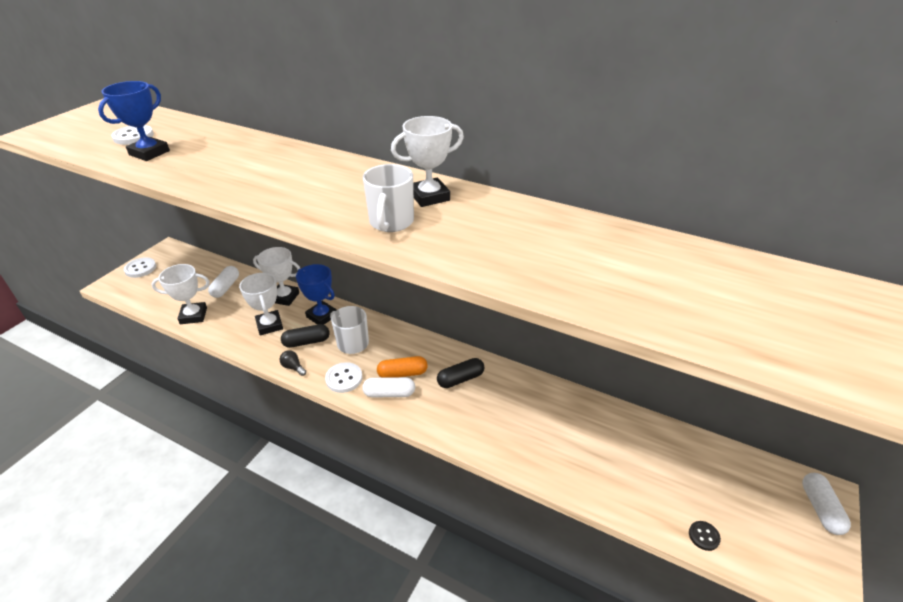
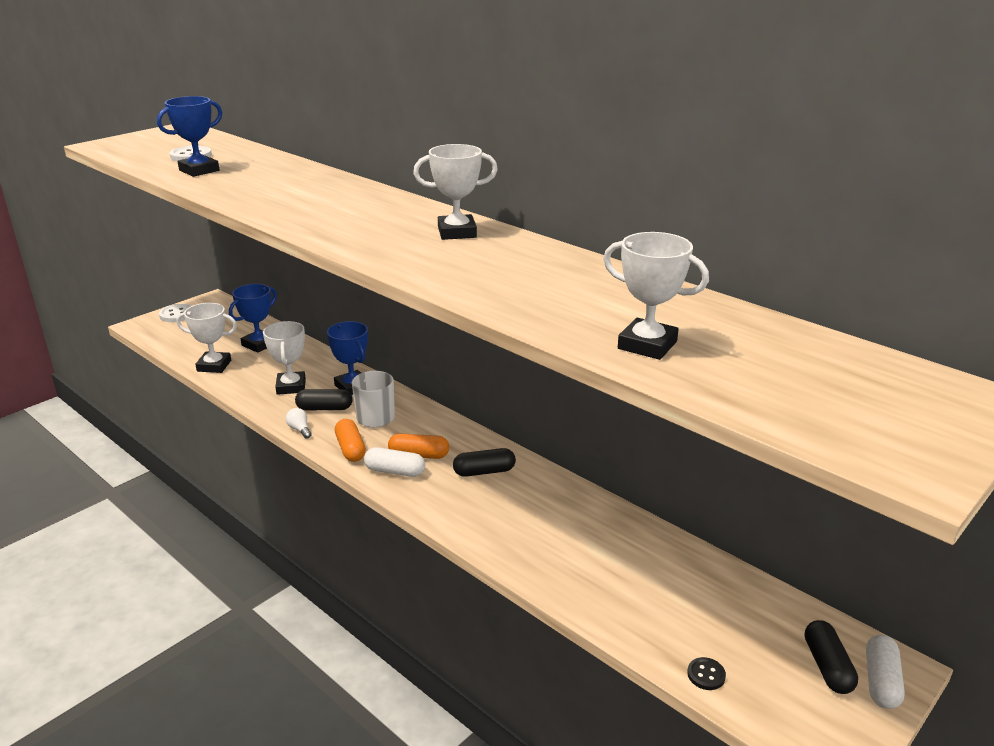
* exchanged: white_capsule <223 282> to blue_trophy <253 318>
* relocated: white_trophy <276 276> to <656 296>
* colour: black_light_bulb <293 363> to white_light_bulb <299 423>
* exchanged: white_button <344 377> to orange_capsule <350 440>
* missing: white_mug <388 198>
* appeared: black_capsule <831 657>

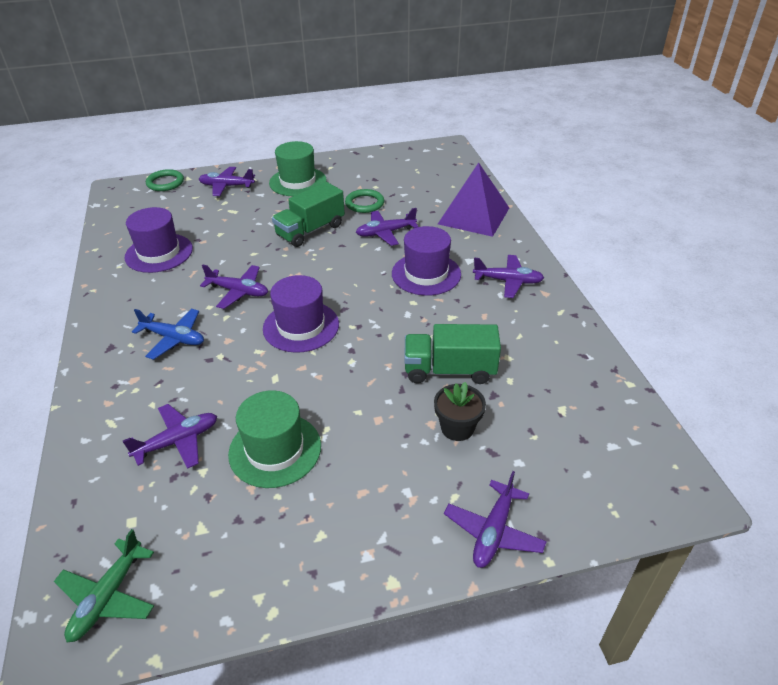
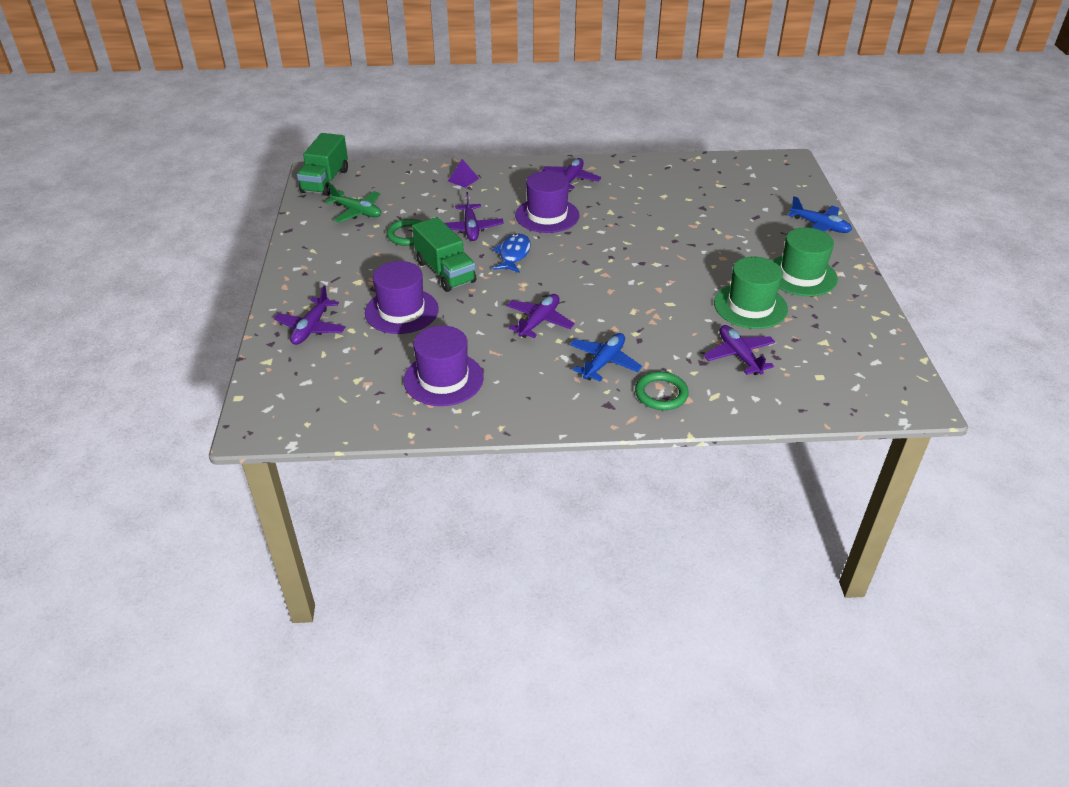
* relocated: green_plane <104 585> to <353 203>
* relocated: green_ring <165 180> to <662 391>
* relocated: purple_hat <301 314> to <402 297>
* relocated: green_hat <298 168> to <805 261>
* relocated: green_truck <452 354> to <322 164>
* missing: black_flower_pot <460 411>
* size: purple_pyramid <473 200> = <463 173> x0.41
* colour: purple_plane <495 519> to blue_plane <820 214>
* appeared: blue_fish <512 253>

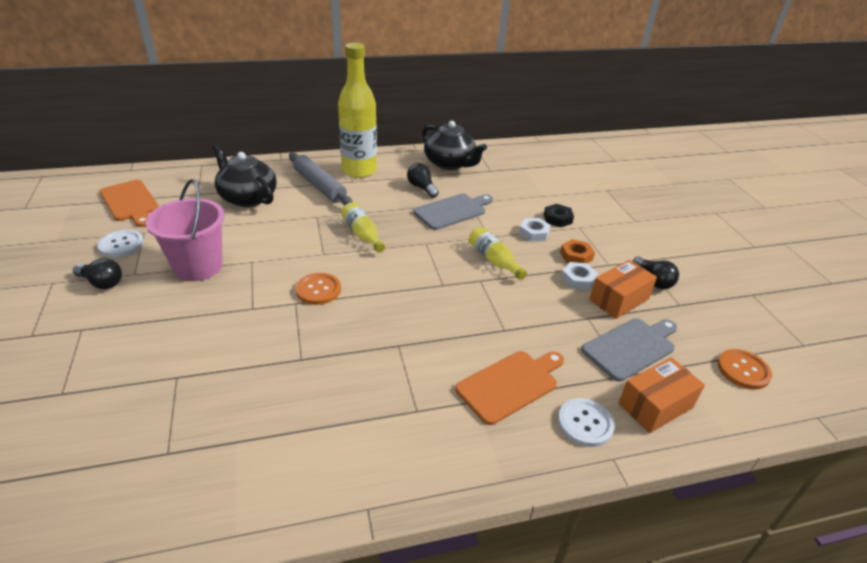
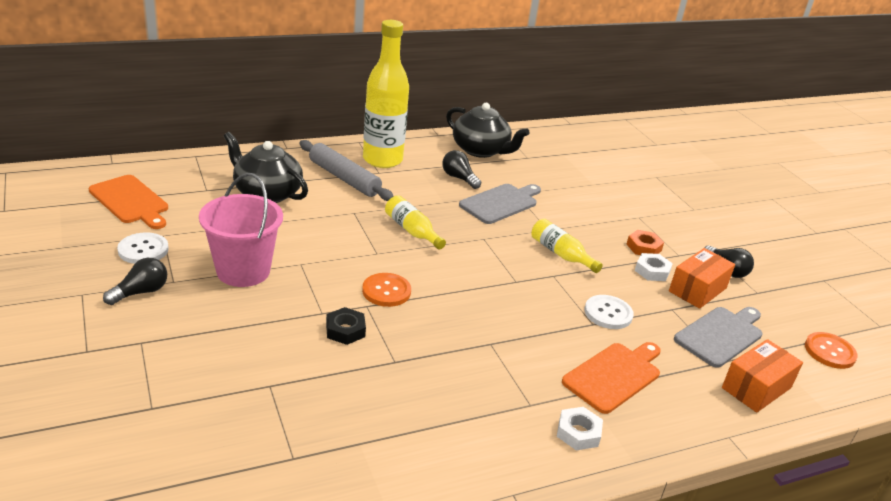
* spun: black_light_bulb <97 273> = <135 281> 60 degrees counterclockwise
* relocated: white_nut <535 230> to <580 428>
* relocated: black_nut <559 215> to <346 326>
* relocated: white_button <586 422> to <609 312>

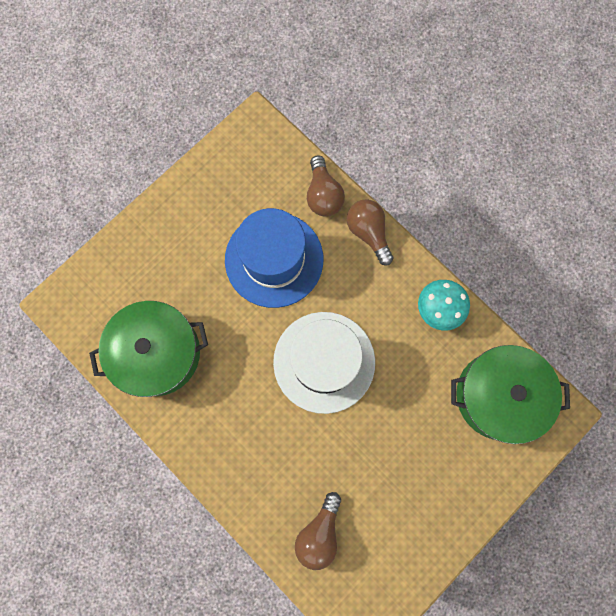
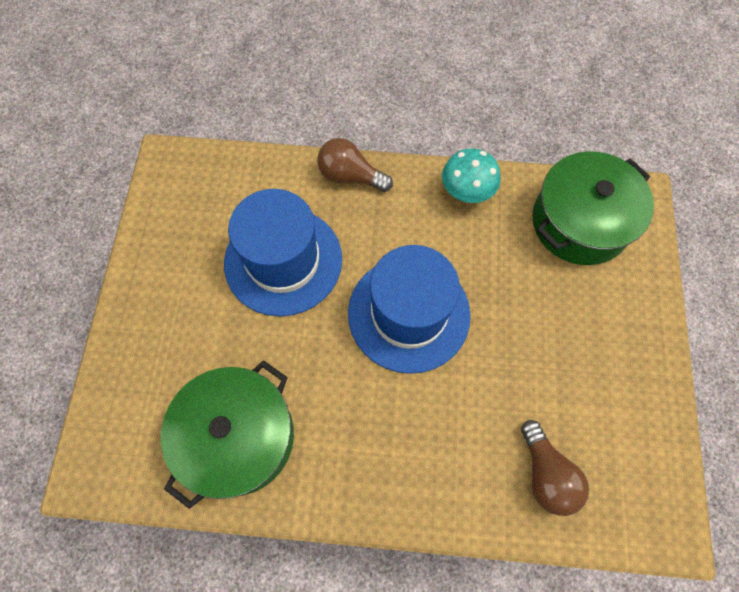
* colour: white_hat <324 363> to blue_hat <409 309>
* missing: brown_light_bulb <326 186>

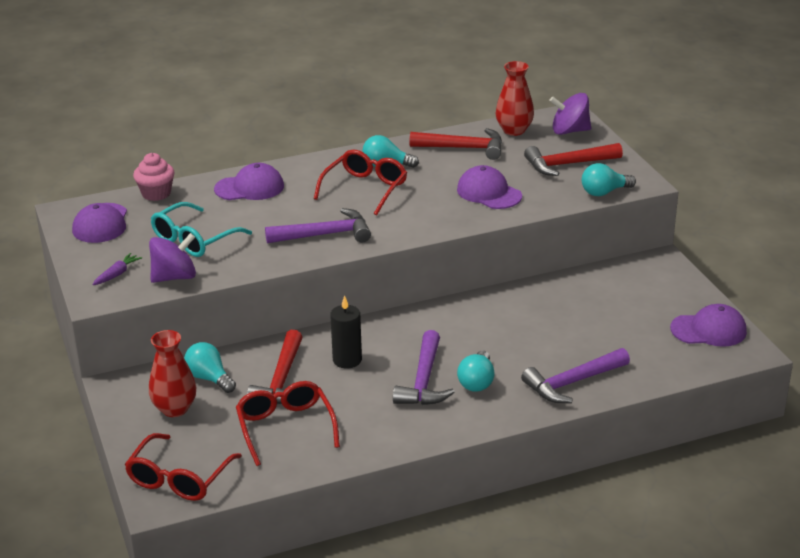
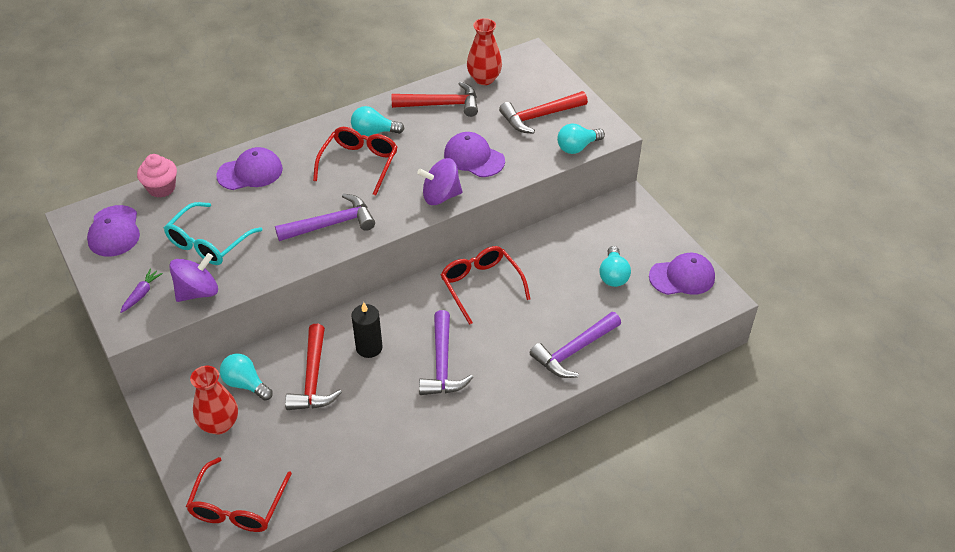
* relocated: red_glasses <288 423> to <486 285>
* relocated: turquoise_light_bulb <476 371> to <615 266>
* relocated: purple_spinning_top <570 114> to <439 181>

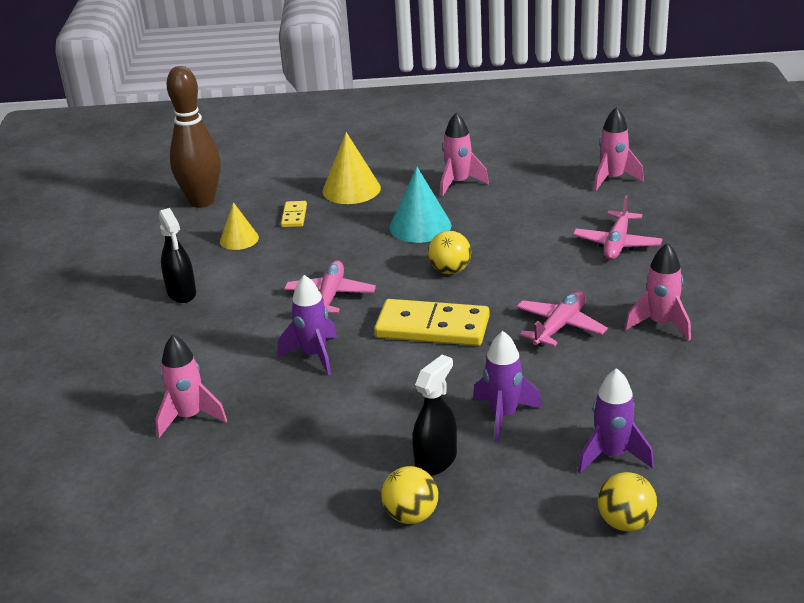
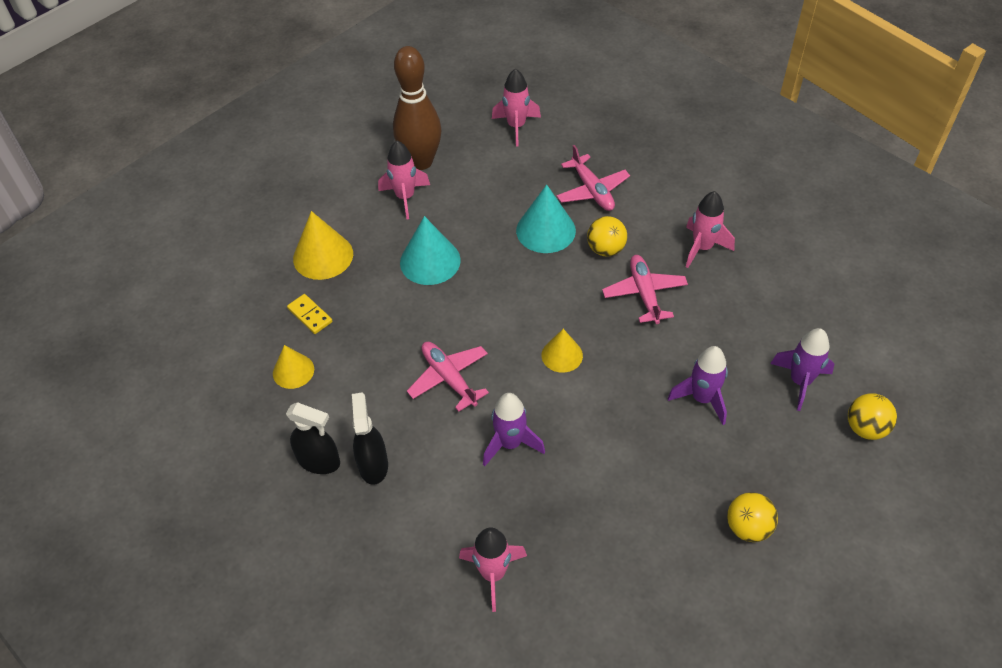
* relocated: brown_bowling_pin <194 137> to <417 108>
* exchanged: yellow_domino <432 322> to yellow_cone <562 351>
* relocated: black_spray_bottle <434 415> to <370 438>
* relocated: yellow_ball <449 252> to <607 236>
* appeared: turquoise_cone <546 218>

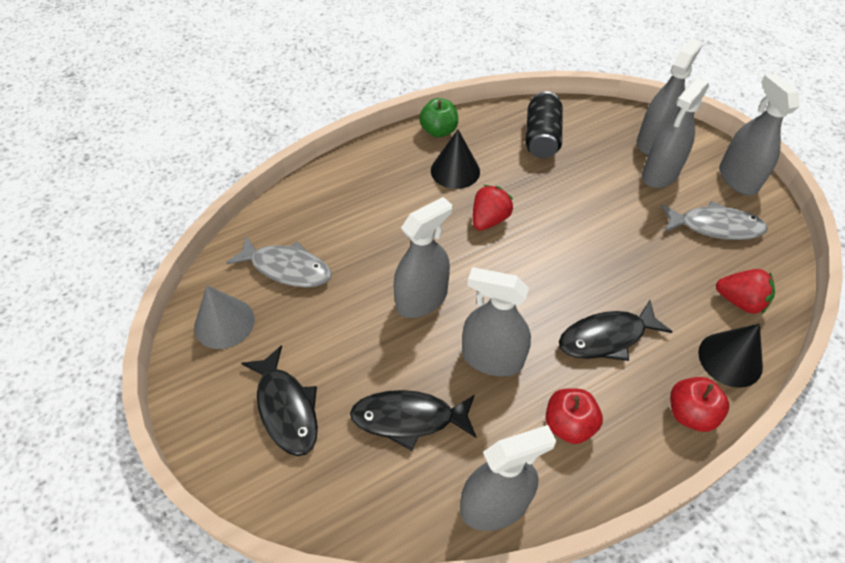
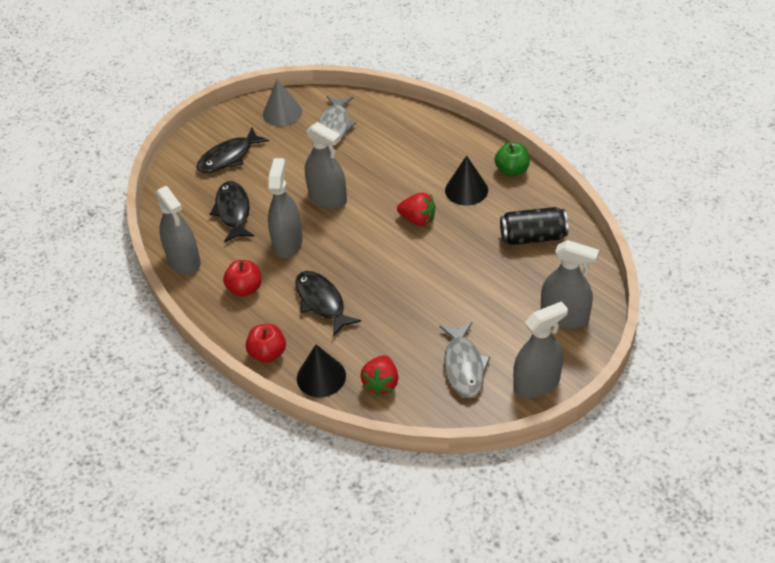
* missing: grey_spray_bottle <675 133>

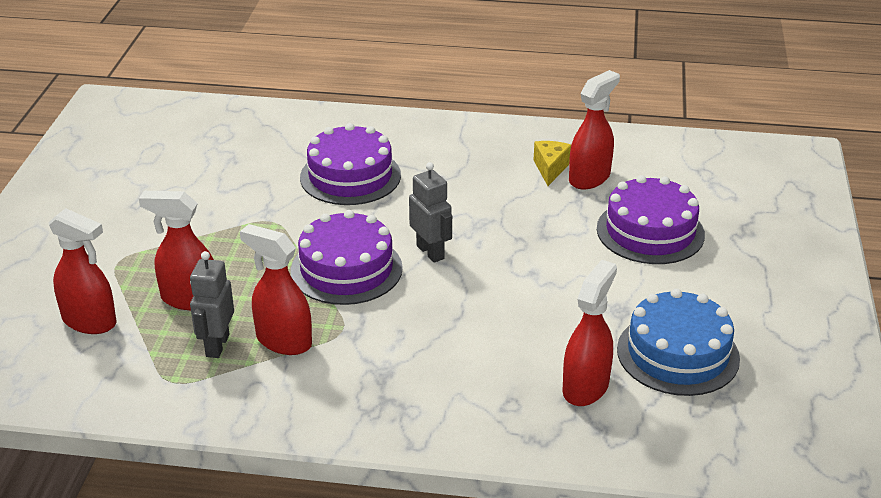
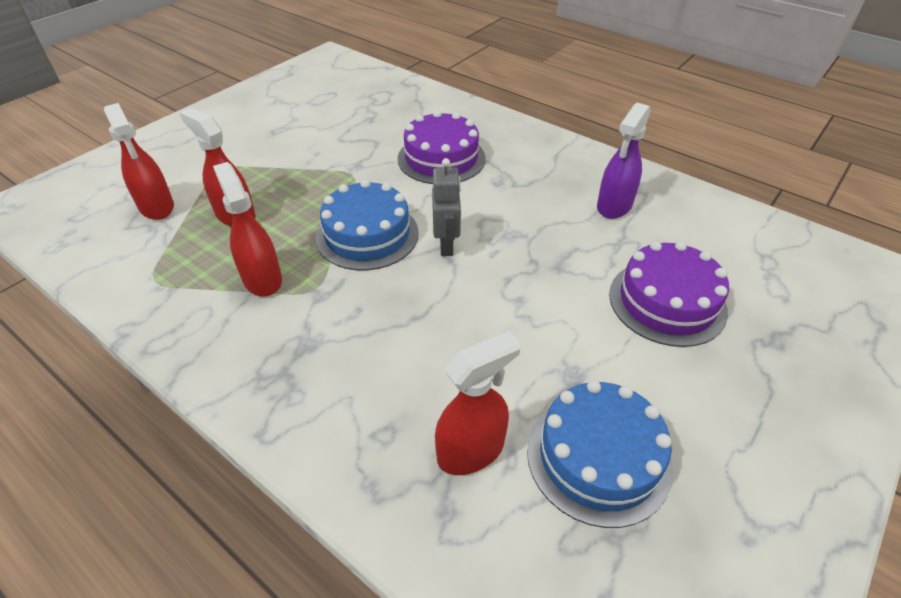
* missing: grey_robot <212 304>
* colour: purple_cake <347 257> to blue_cake <367 224>
* exchanged: yellow_cheese <552 163> to purple_spray_bottle <623 161>
* missing: red_spray_bottle <594 130>

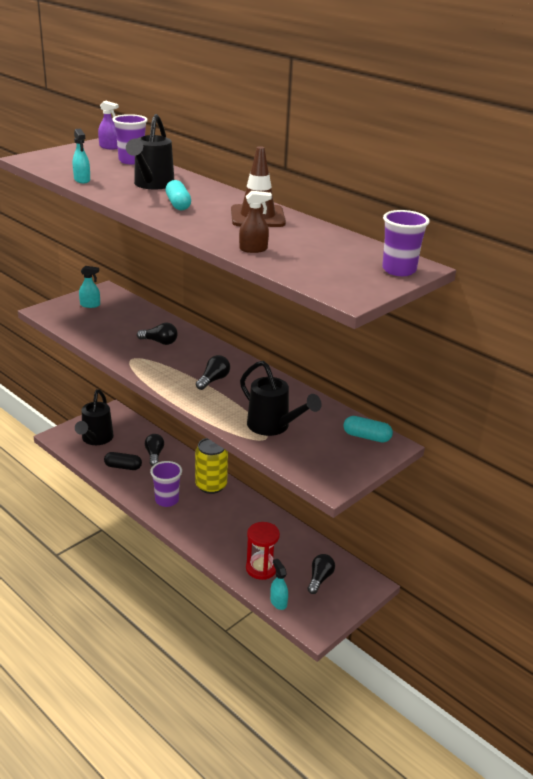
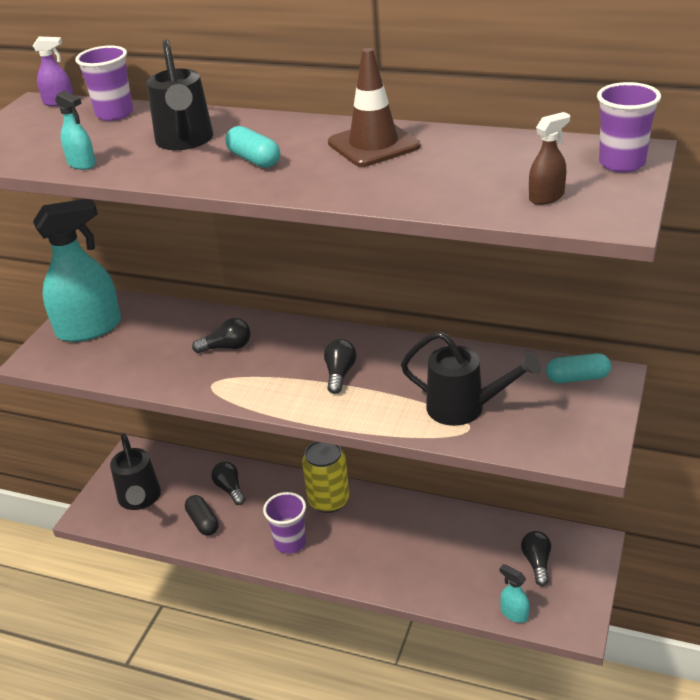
* size: turquoise_spray_bottle <89 287> = <77 270> x2.31
* spun: black_capsule <123 461> = <202 515> 75 degrees clockwise
* relocated: brown_spray_bottle <255 222> to <549 158>
* missing: red_hourglass <263 551>

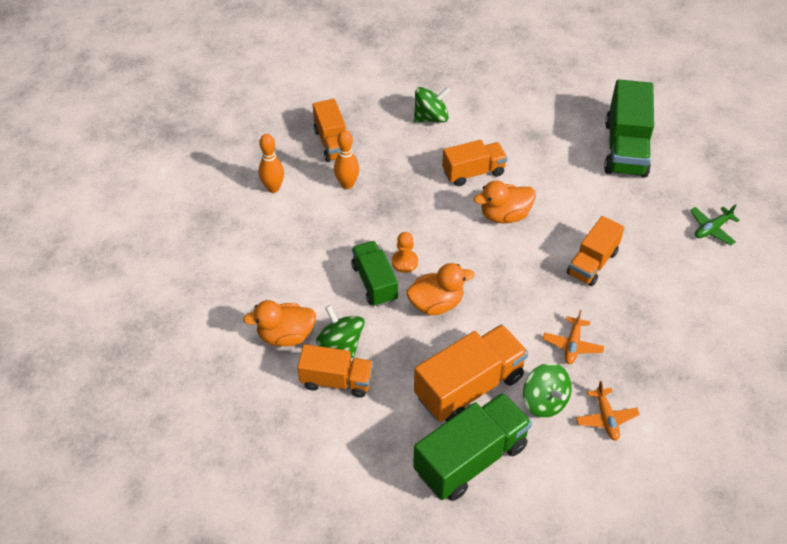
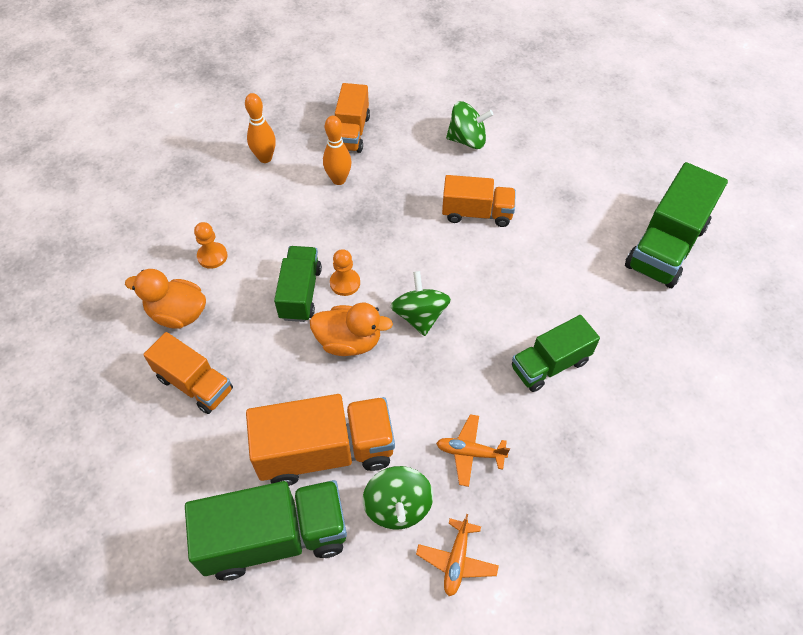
* relocated: green_spinning_top <340 331> to <421 303>
* missing: orange_duck <505 202>
* spun: orange_plane <573 337> = <473 450> 60 degrees clockwise
* colour: orange_truck <595 251> to green_truck <556 353>
* missing: green_plane <715 224>
* appeared: orange_pawn <210 245>

